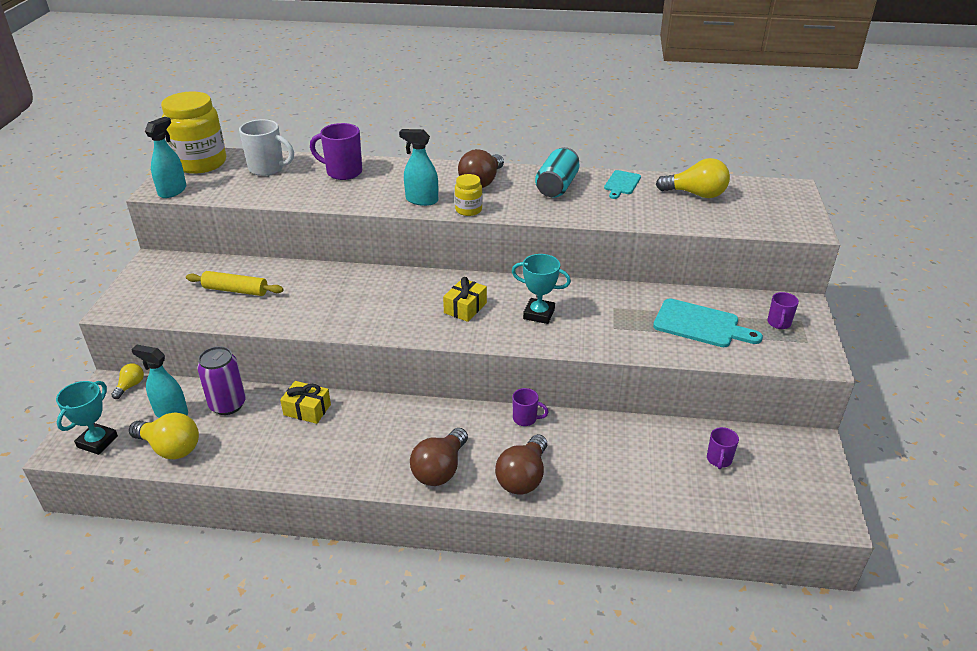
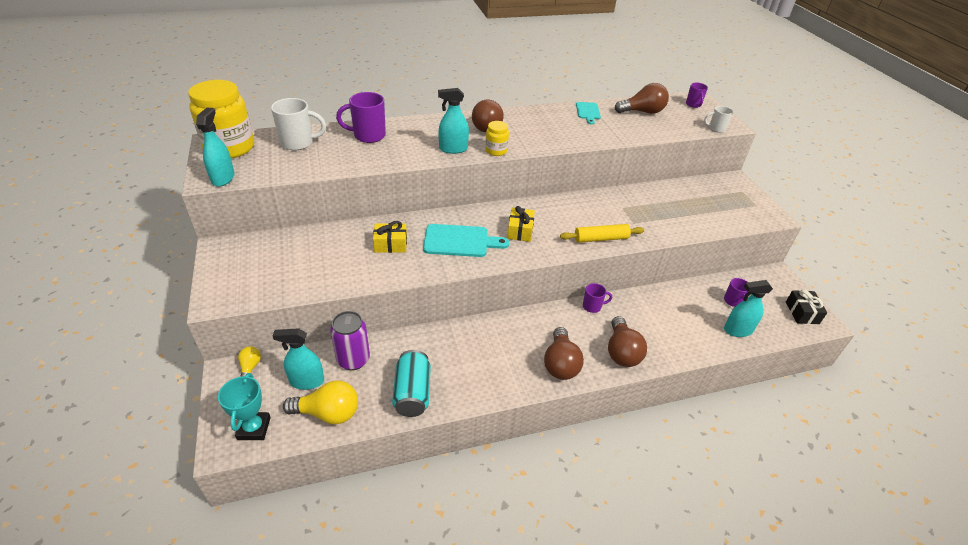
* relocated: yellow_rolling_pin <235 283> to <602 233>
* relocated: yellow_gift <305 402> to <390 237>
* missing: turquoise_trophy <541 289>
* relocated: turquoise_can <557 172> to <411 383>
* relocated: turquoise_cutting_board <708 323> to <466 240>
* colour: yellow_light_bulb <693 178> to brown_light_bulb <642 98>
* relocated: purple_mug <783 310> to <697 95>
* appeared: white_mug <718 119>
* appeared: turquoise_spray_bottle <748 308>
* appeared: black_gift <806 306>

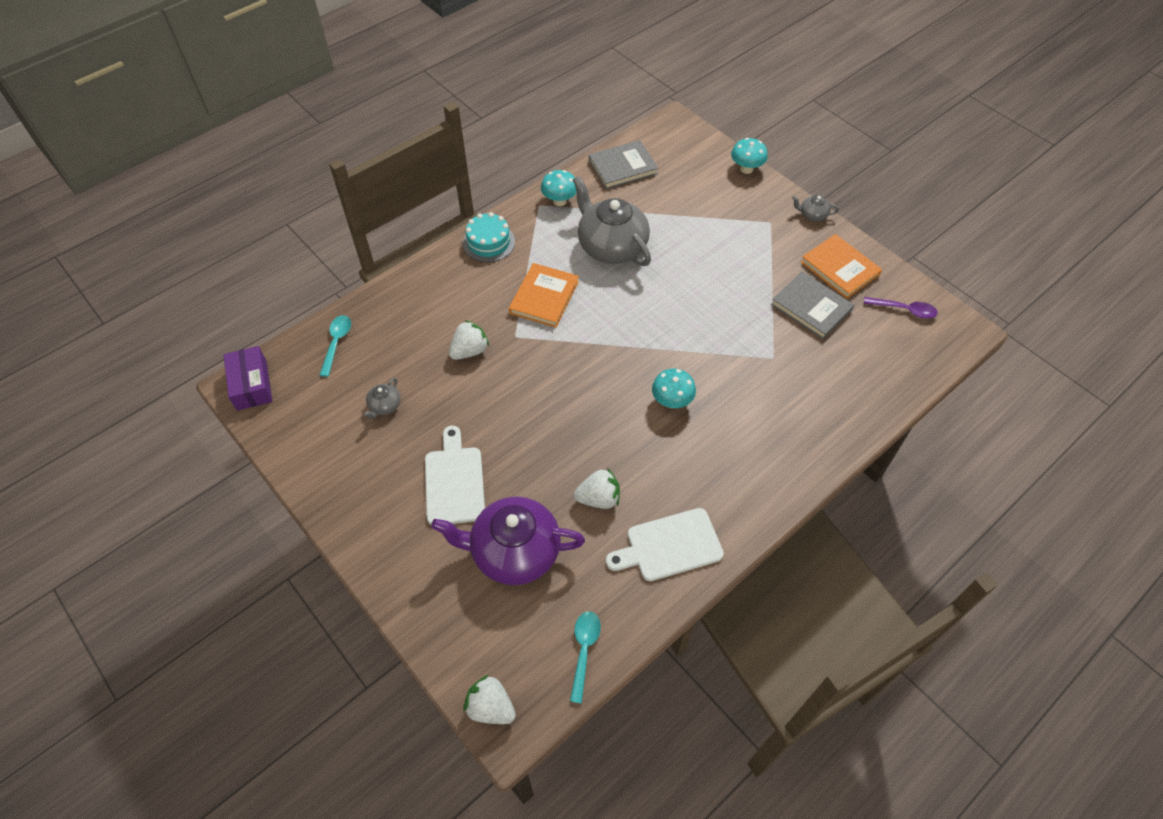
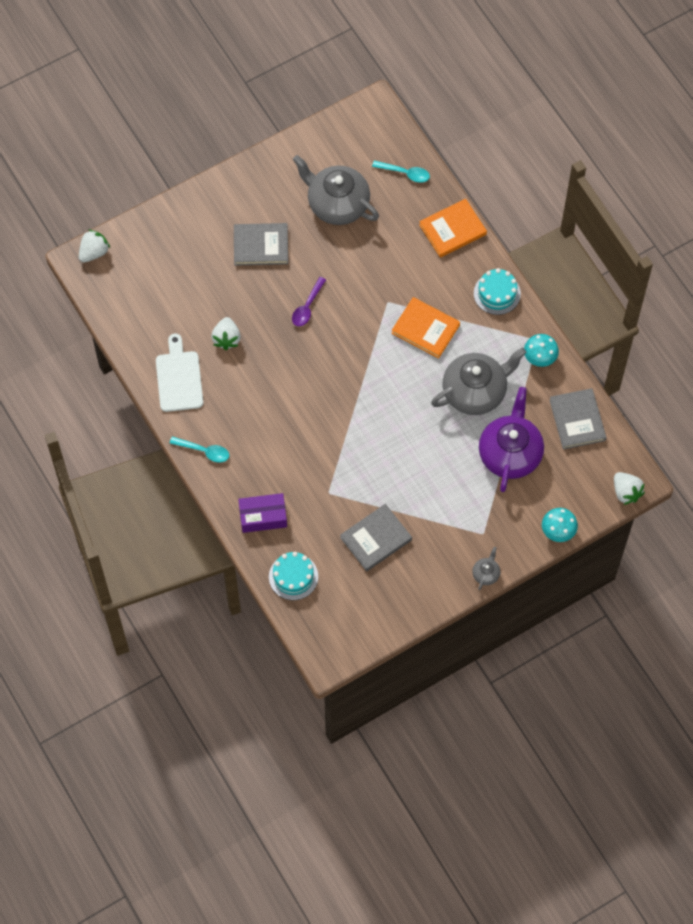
* relocated: purple_box <248 378> to <262 513>
* size: grey_teapot <382 398> = <336 190> x2.38
* exchanged: white_cutting_board <455 475> to grey_book <261 244>
* relocated: purple_teapot <508 541> to <511 439>
* relocated: white_strawberry <469 340> to <629 488>
* relocated: turquoise_spoon <585 657> to <199 449>
* missing: turquoise_mushroom <674 388>
* relocated: orange_book <841 266> to <453 228>
* relocated: purple_spoon <901 308> to <309 301>
* appeared: turquoise_cake <293 576>

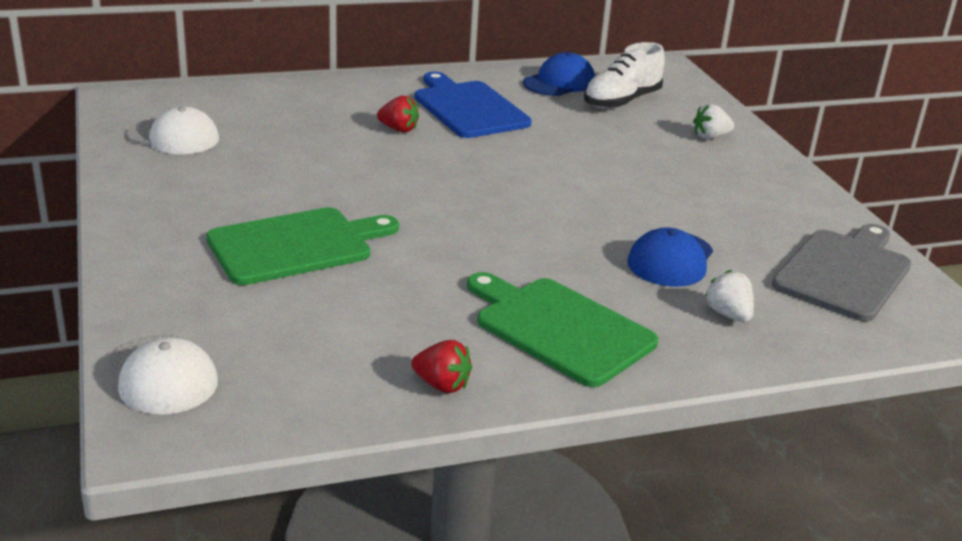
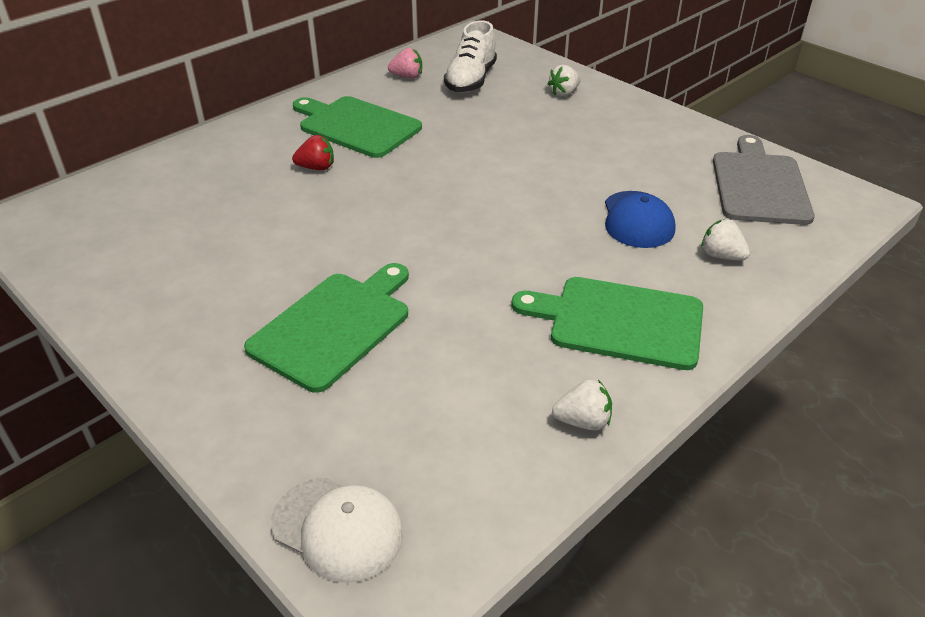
* missing: white_cap <173 130>
* colour: red_strawberry <441 366> to white_strawberry <582 405>
* colour: blue_cutting_board <473 105> to green_cutting_board <357 127>
* exchanged: blue_cap <559 74> to pink_strawberry <405 63>

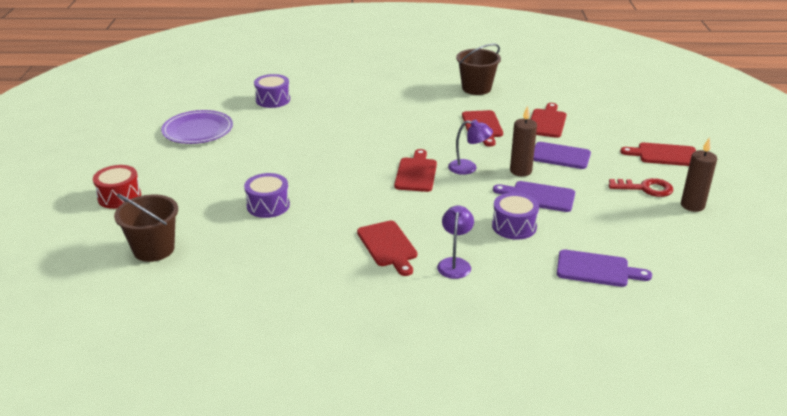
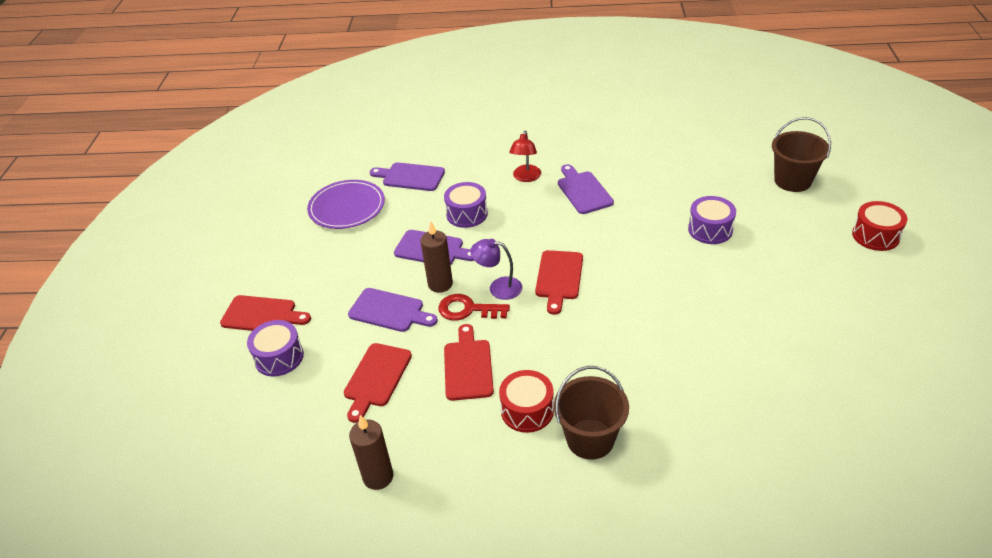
* relocated: purple_plate <197 127> to <346 204>
* relocated: purple_drum <272 91> to <275 348>
* colour: red_cutting_board <387 248> to purple_cutting_board <586 189>
* colour: purple_lamp <455 242> to red_lamp <525 156>
* relocated: brown_bucket <478 69> to <591 413>
* relocated: red_key <641 187> to <474 307>
* relocated: brown_candle <699 175> to <371 452>
* appeared: red_drum <526 401>

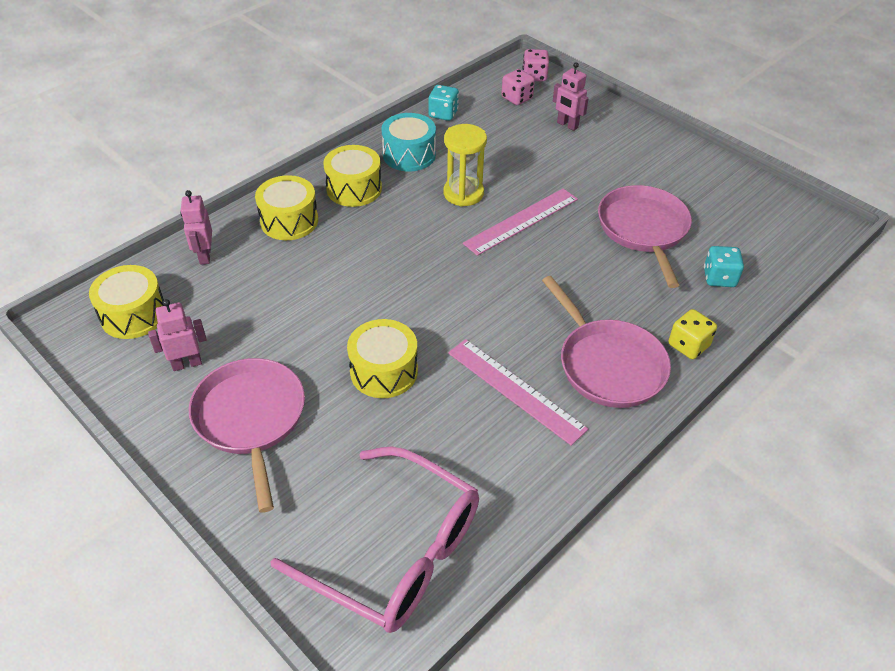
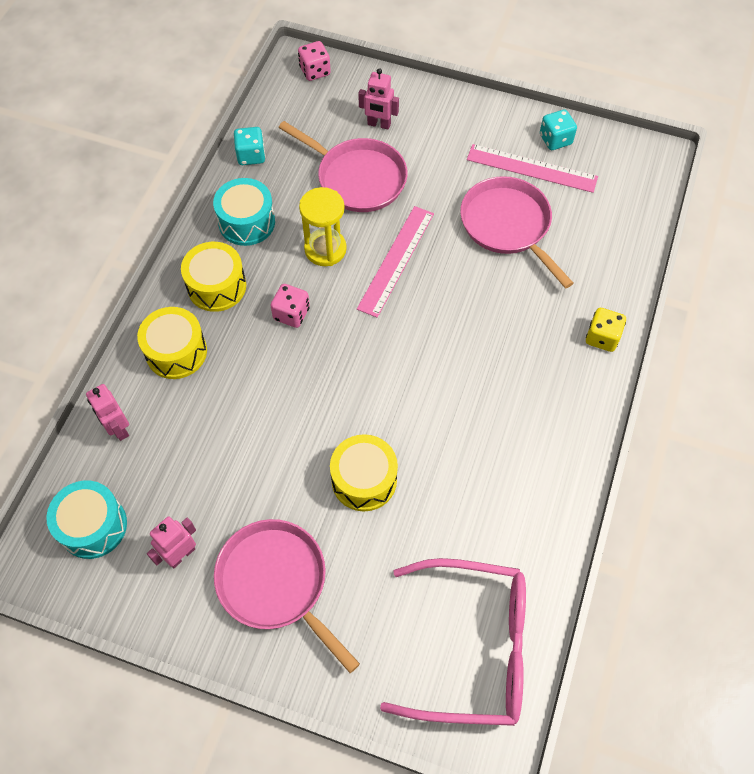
* colour: yellow_drum <126 302> to turquoise_drum <86 520>
* relocated: pink_ruler <518 392> to <532 168>
* relocated: pink_dice <518 87> to <290 306>
* relocated: pink_pan <606 342> to <343 166>
* relocated: turquoise_dice <724 266> to <558 130>

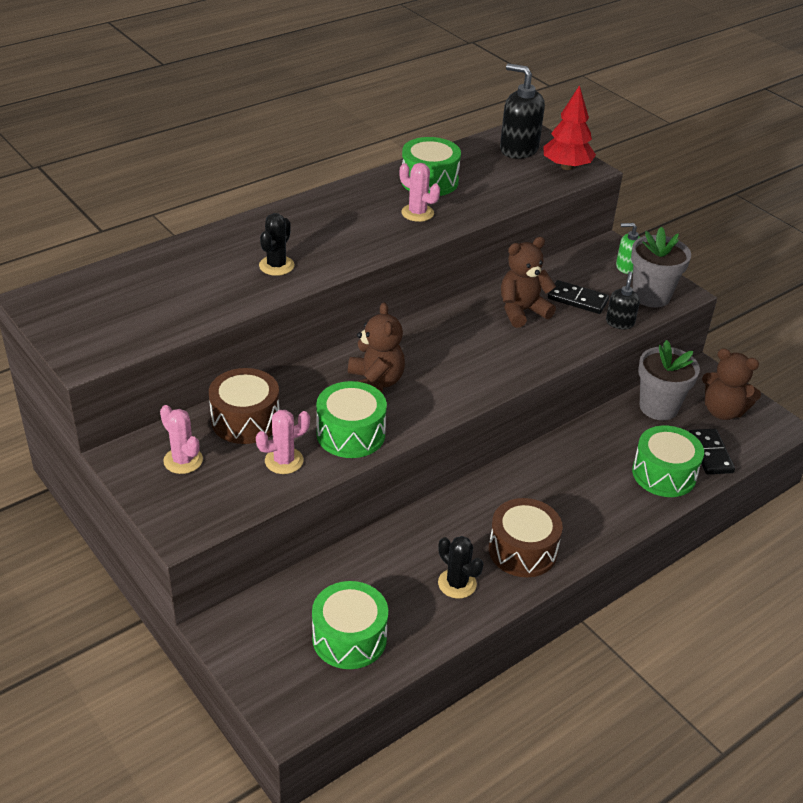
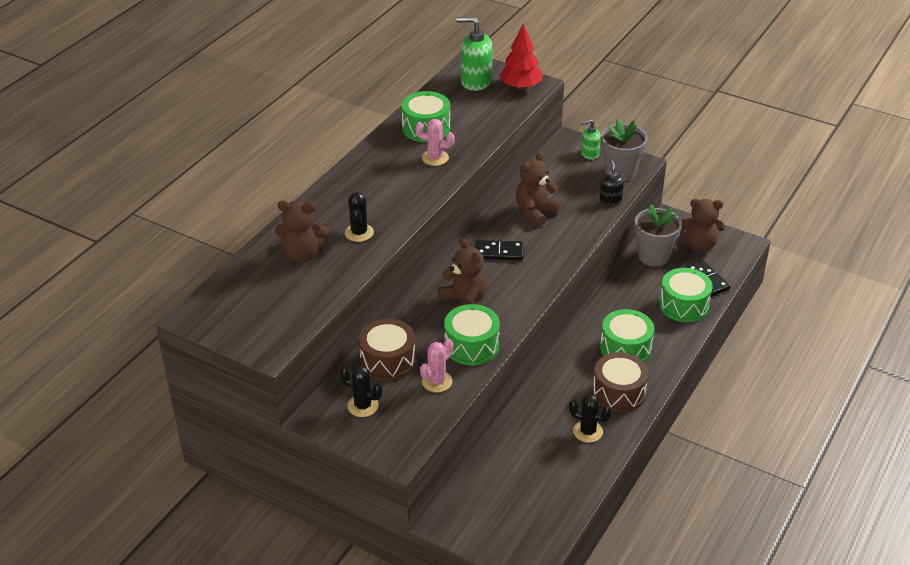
* colour: pink_cactus <181 439> to black_cactus <361 391>
* relocated: green_drum <350 625> to <627 335>
* colour: black_soap_dispenser <522 111> to green_soap_dispenser <475 53>
* relocated: black_domino <578 297> to <500 250>
* appeared: brown_teddy_bear <302 231>

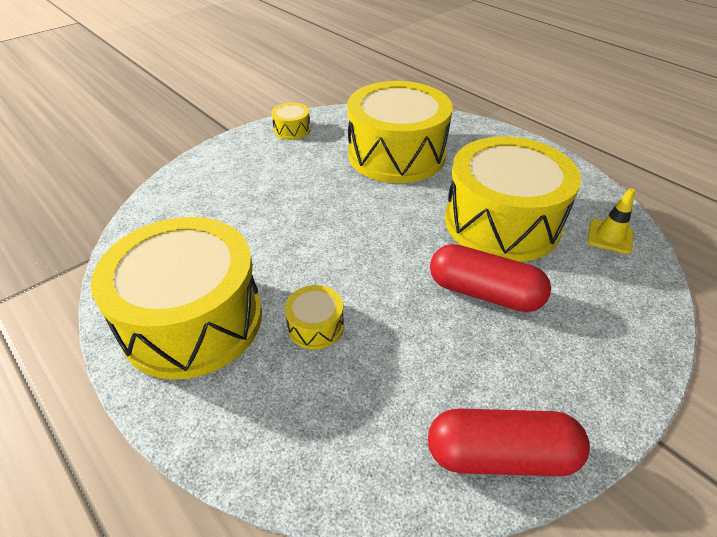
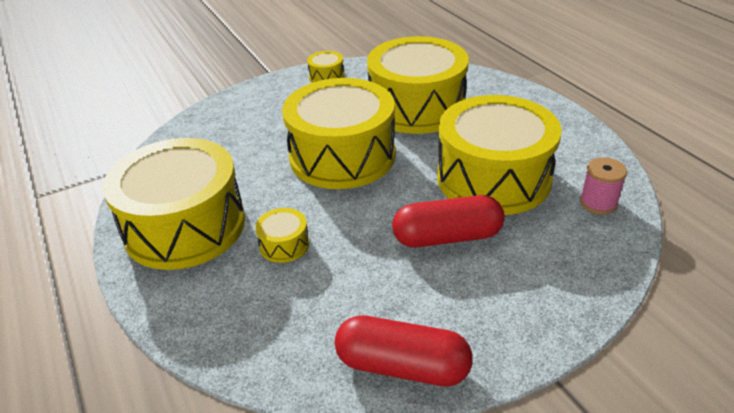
* spun: red_capsule <490 278> = <448 221> 45 degrees counterclockwise
* exchanged: yellow_traffic_cone <611 221> to pink_spool <603 186>
* appeared: yellow_drum <339 133>

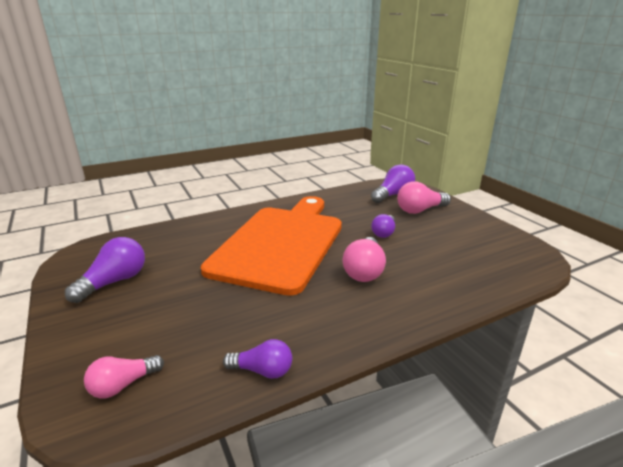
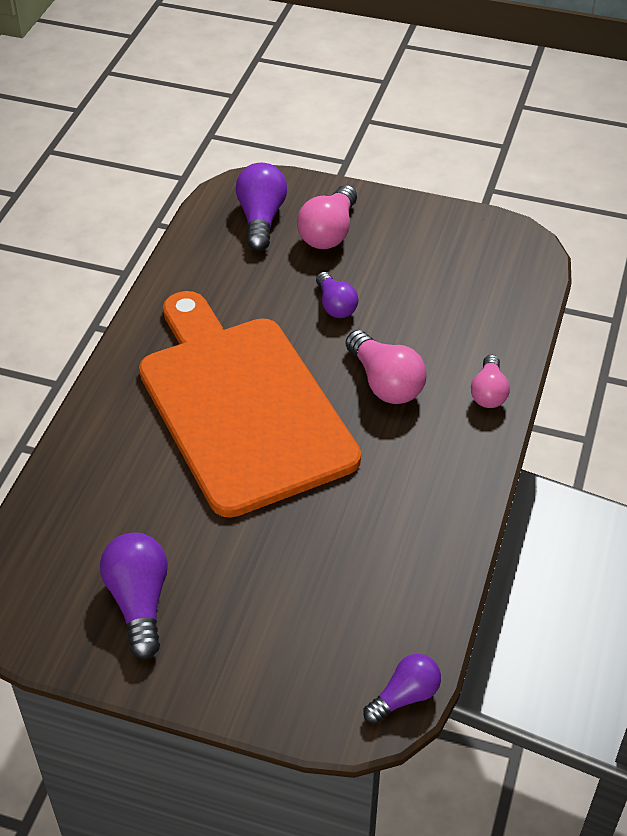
* relocated: pink_light_bulb <124 376> to <490 381>
* relocated: purple_light_bulb <257 359> to <402 689>

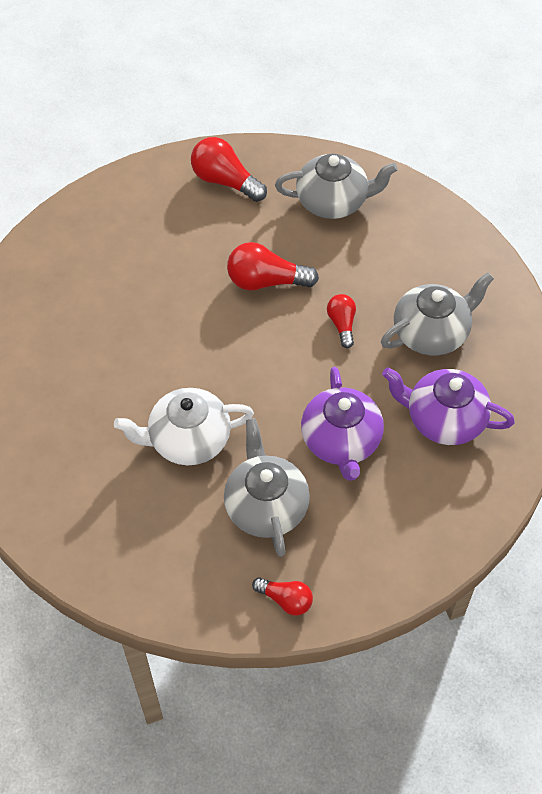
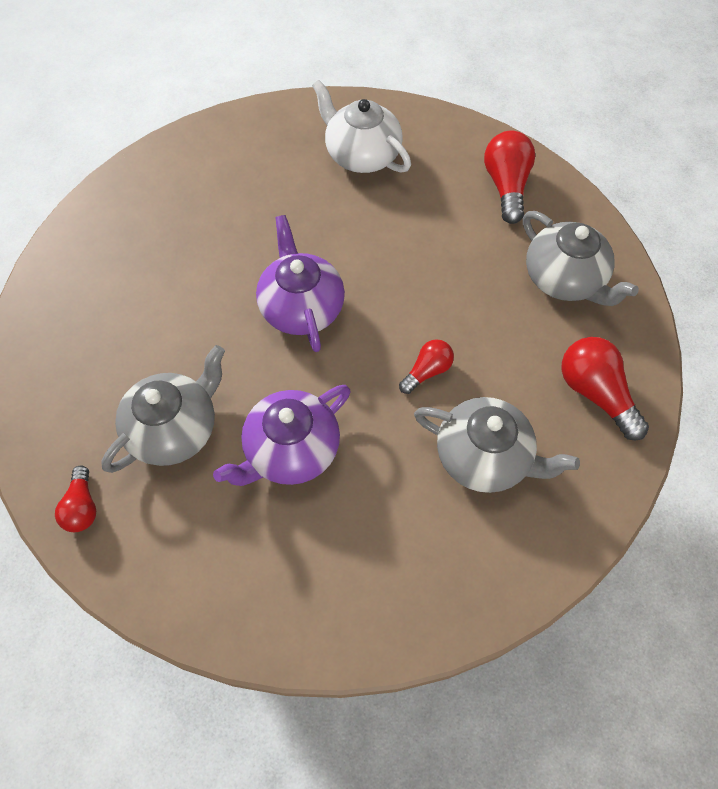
* relocated: white_teapot <184 426> to <361 126>
* relocated: red_light_bulb <273 266> to <605 389>
* relocated: purple_teapot <448 406> to <300 283>

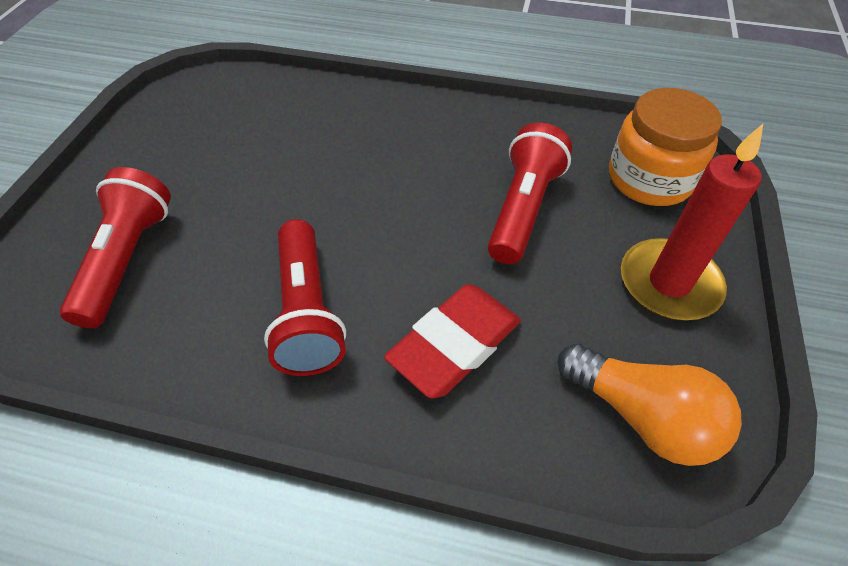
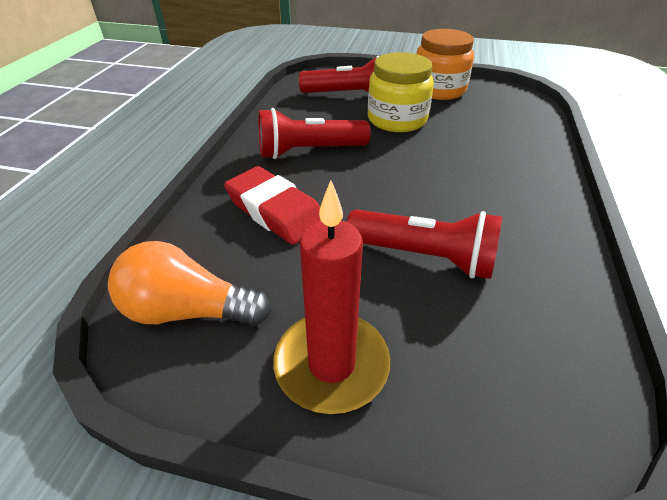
* spun: orange_light_bulb <650 404> = <189 283> 60 degrees clockwise
* relocated: orange_jar <665 147> to <445 64>
* appeared: yellow_jar <401 92>

